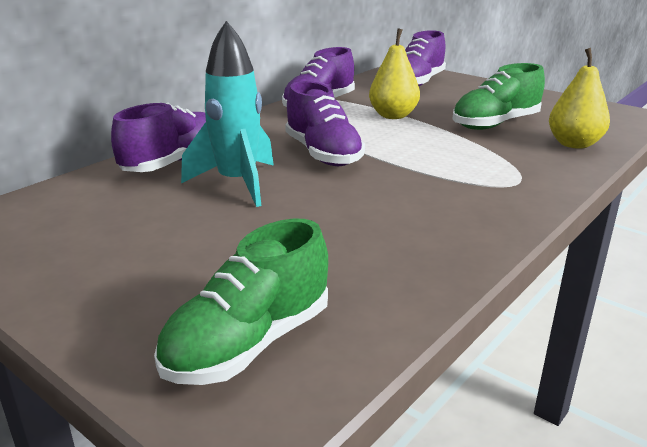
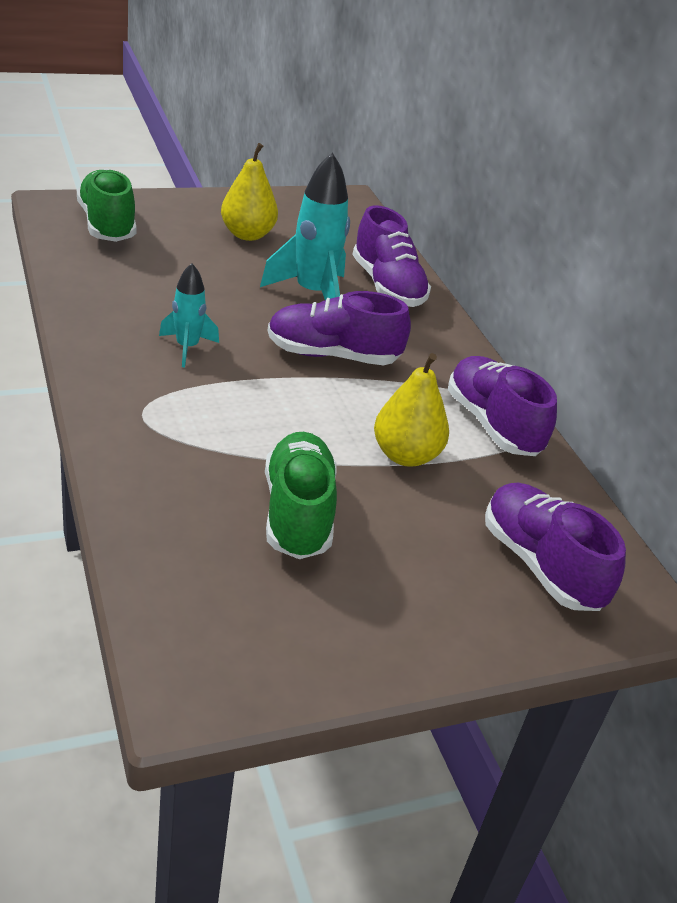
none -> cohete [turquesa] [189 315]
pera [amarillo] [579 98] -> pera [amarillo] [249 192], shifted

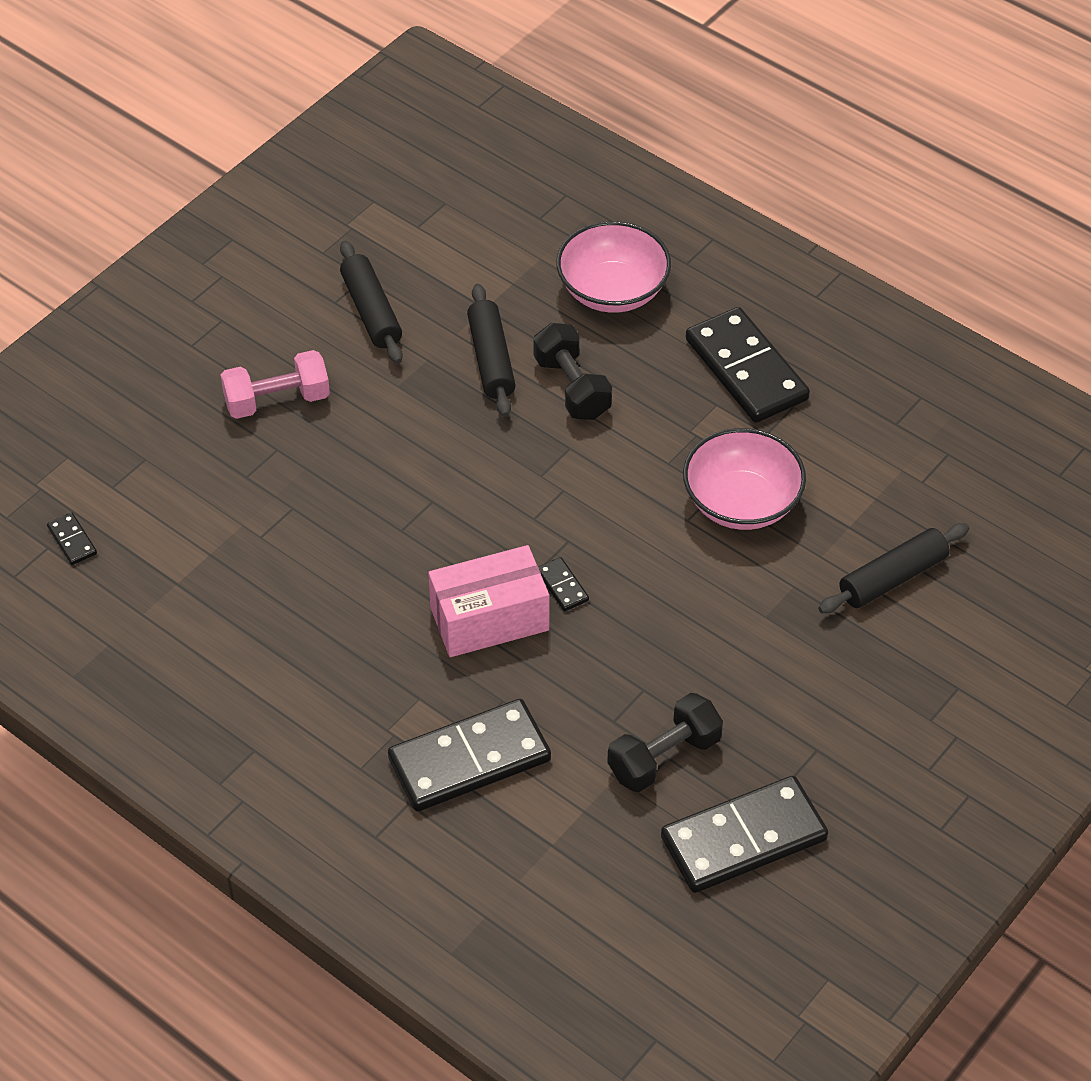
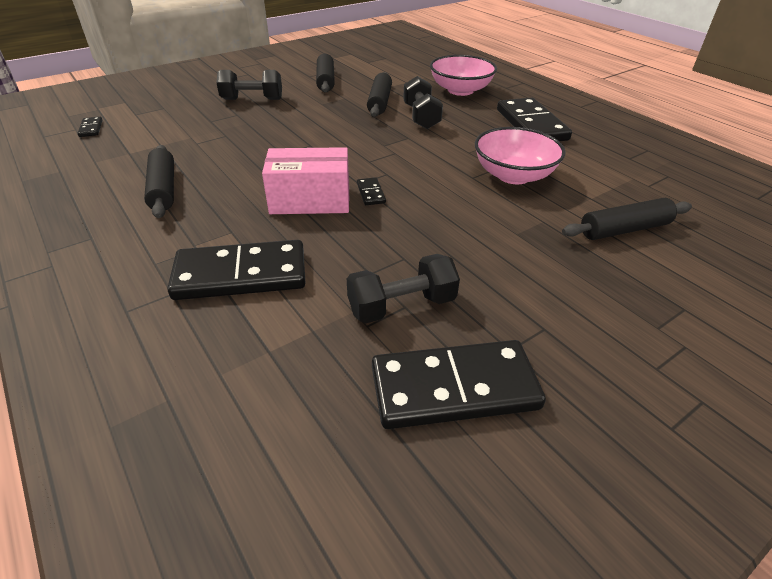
none -> rodillo [negro] [159 181]
mancuerna [rosa] [275 384] -> mancuerna [negro] [249 85]

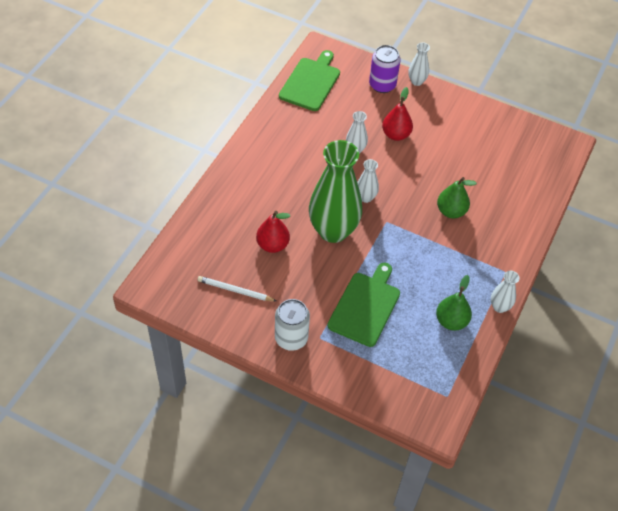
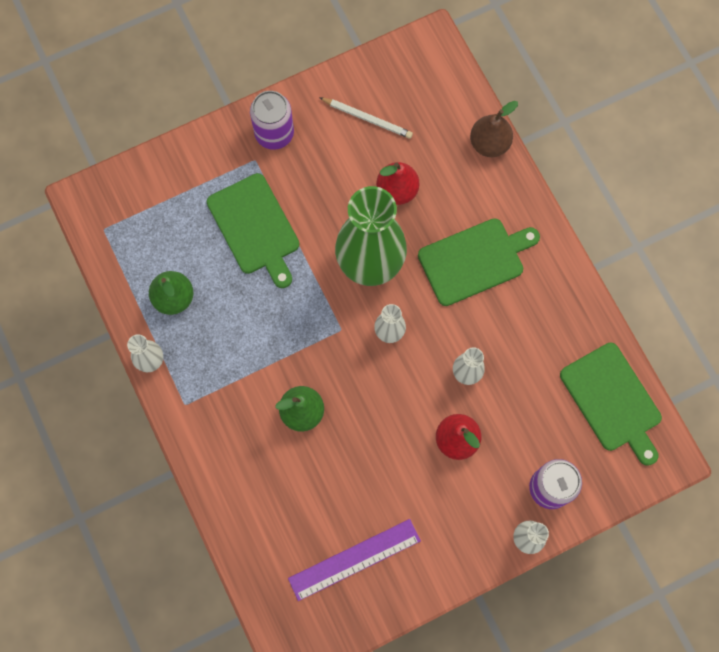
none -> regla [morado] [354 560]
none -> tabla de cortar [verde] [479 262]
none -> pera [marrón] [494 129]
lata [blanco] [292 325] -> lata [morado] [272 120]
lápiz [blanco] [237 288] -> lápiz [blanco] [366 118], 60 degrees clockwise

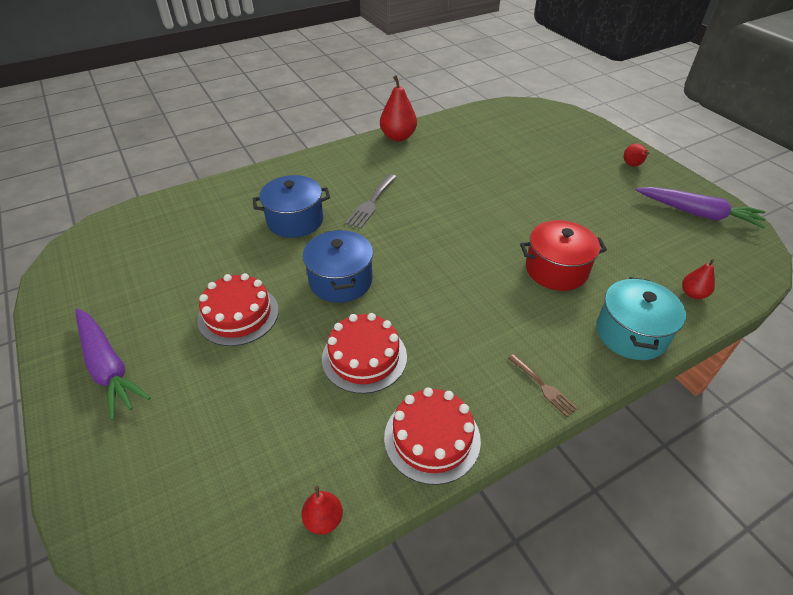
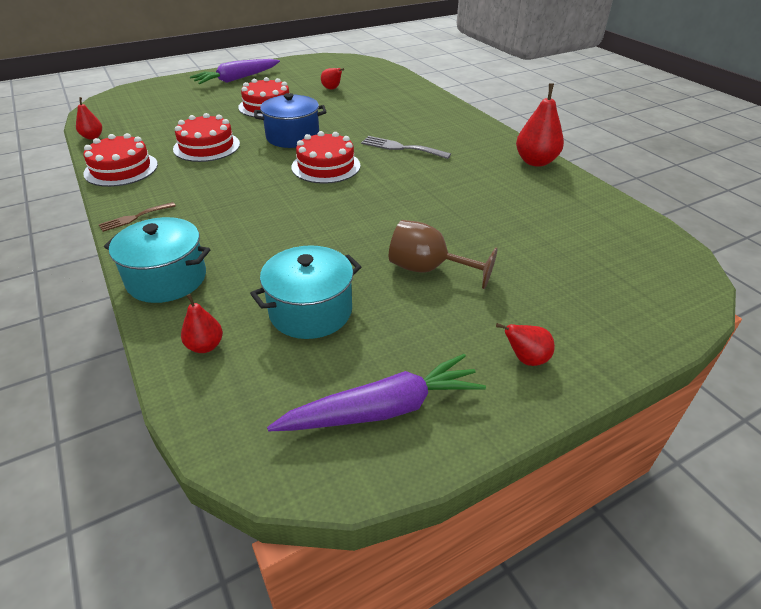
olla [azul] [291 206] -> none
olla [rojo] [563 255] -> none
none -> olla [turquesa] [305 292]
none -> tarta [rojo] [326 157]
none -> pera [rojo] [332 78]
none -> copa [marrón] [443 254]
zanahoria [morado] [701 208] -> zanahoria [morado] [376 392], 135 degrees counterclockwise

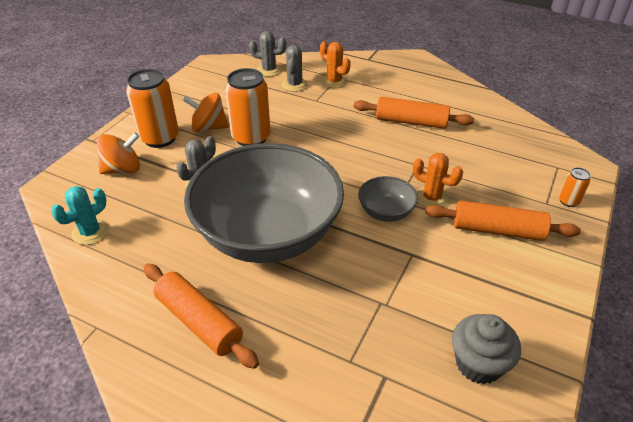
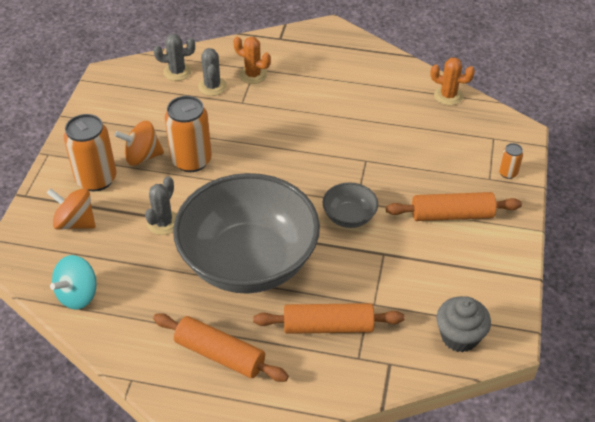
rodillo [naranja] [414 113] -> rodillo [naranja] [329 318], shifted
cactus [naranja] [438 180] -> cactus [naranja] [452 81], shifted
cactus [turquesa] [80 215] -> peonza [turquesa] [73 282]
peonza [naranja] [118 153] -> peonza [naranja] [71 209], 120 degrees counterclockwise

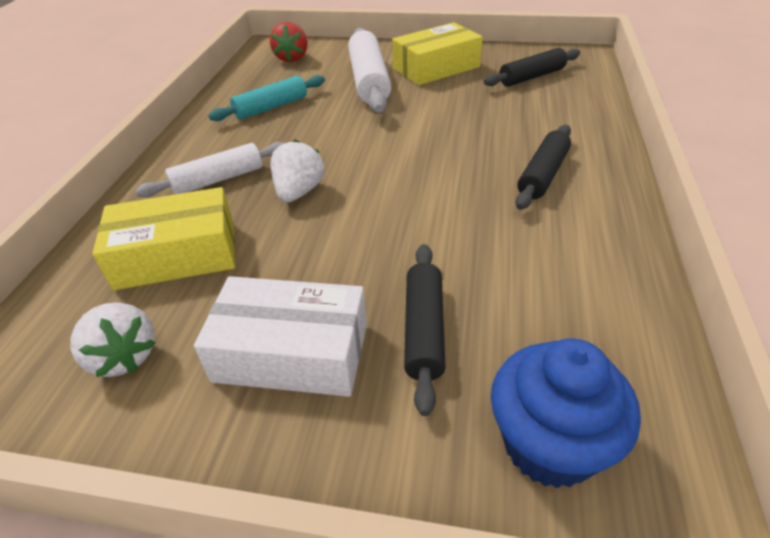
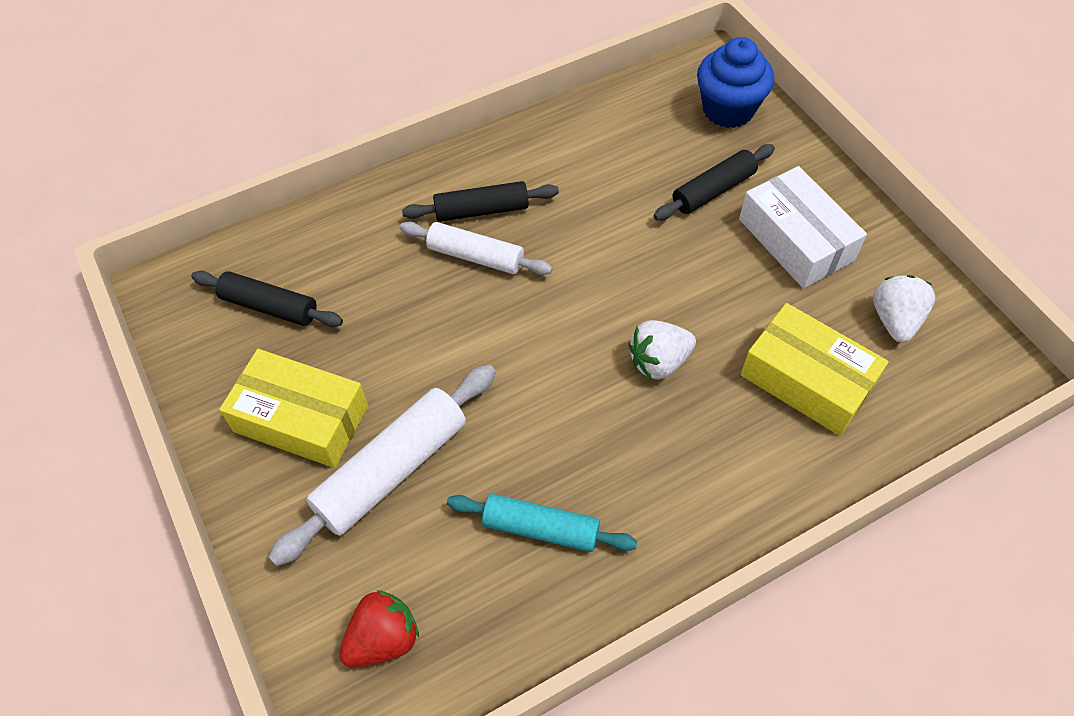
rodillo [blanco] [210 170] -> rodillo [blanco] [476 248], shifted

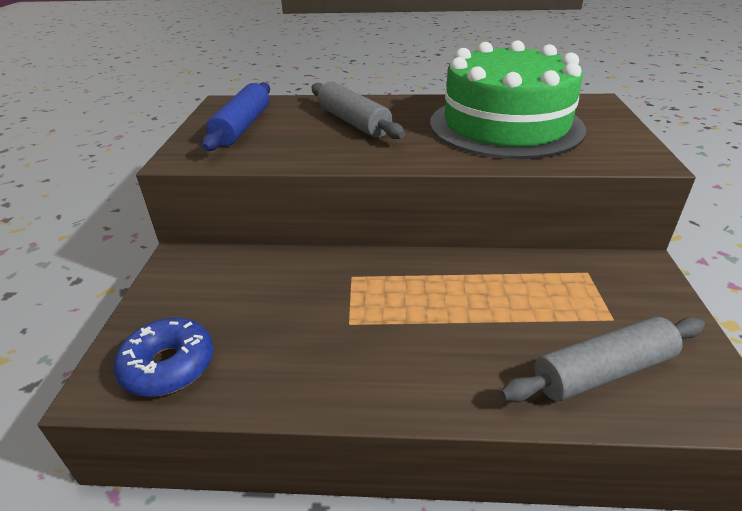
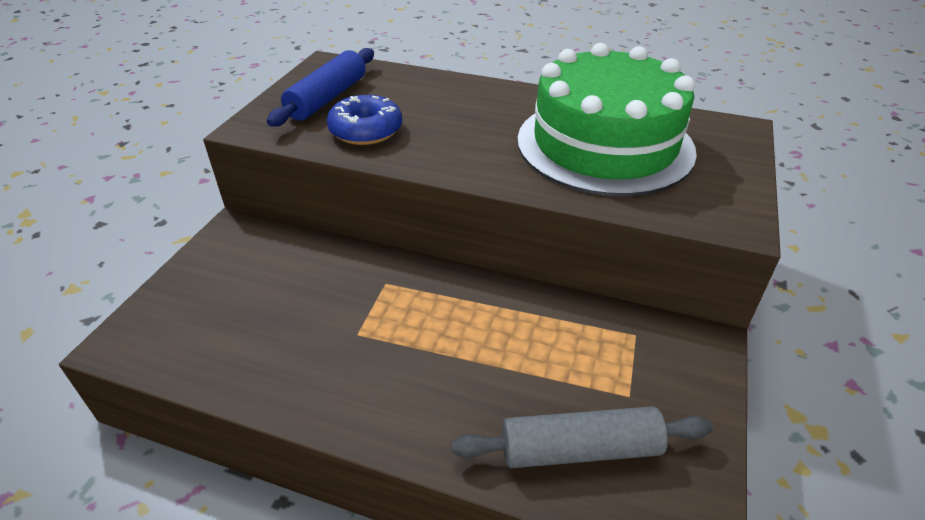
rodillo [gris] [358 110] -> none
rosquilla [azul] [164 357] -> rosquilla [azul] [364 120], shifted

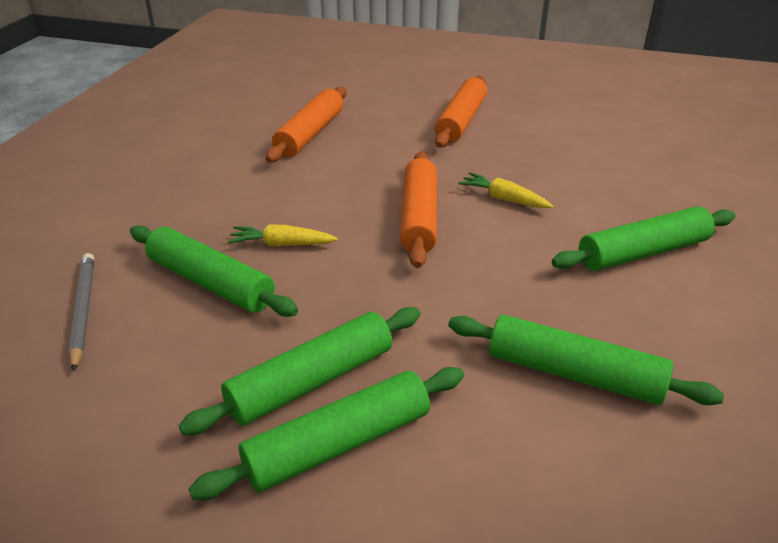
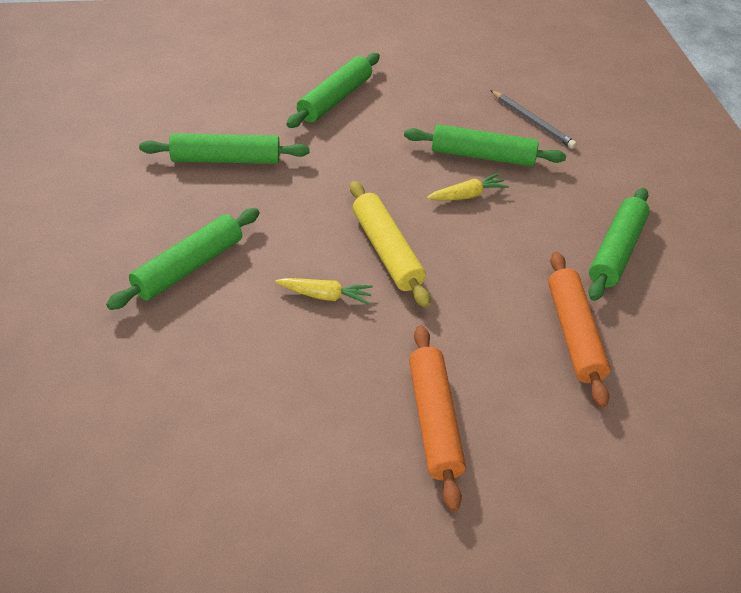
rodillo [verde] [299 371] -> rodillo [verde] [619 244], shifted
rodillo [naranja] [418 210] -> rodillo [amarillo] [390 244]

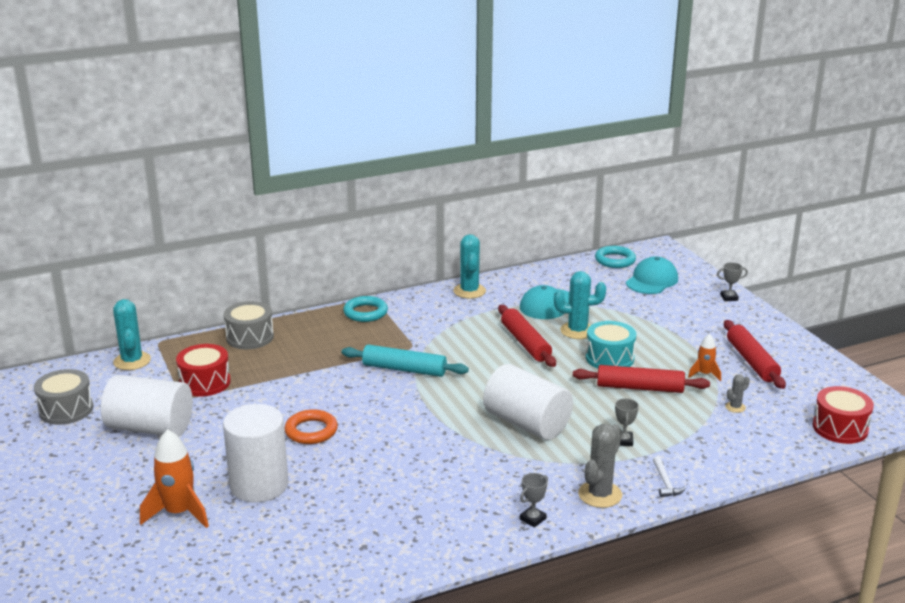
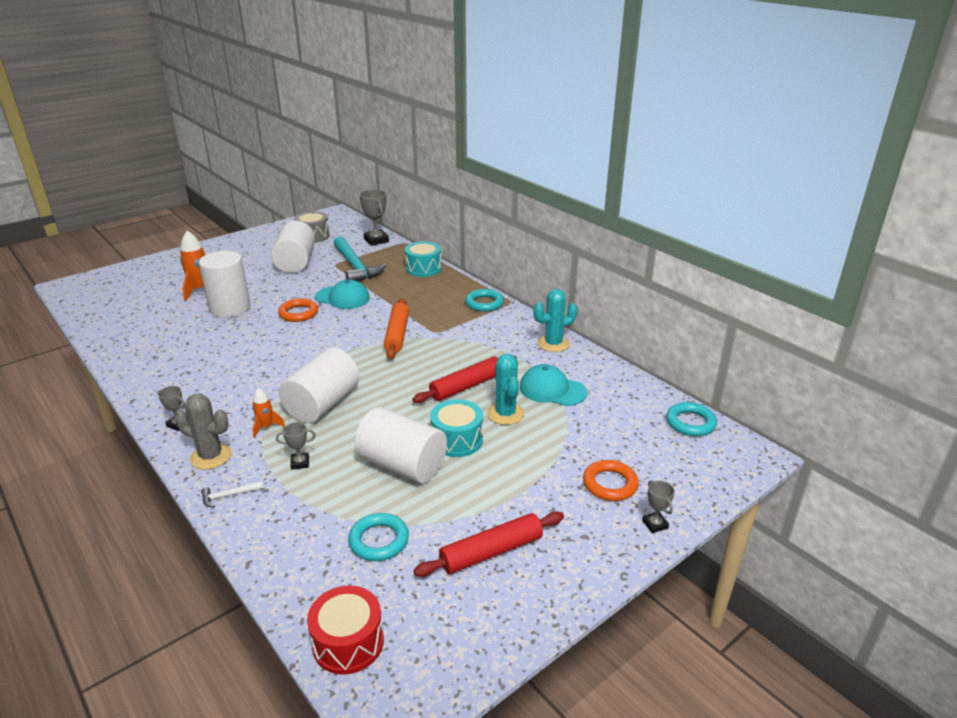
none -> anillo [naranja] [611 480]
gorra [turquesa] [652 275] -> gorra [turquesa] [342 294], shifted
cohete [naranja] [704 357] -> cohete [naranja] [268 413], shifted
cactus [turquesa] [132 334] -> trofeo [gris] [374 217]
tambor [rojo] [203 370] -> martillo [turquesa] [359 258]
rodillo [rojo] [641 379] -> cilindro [blanco] [400 445]
cactus [gris] [737 393] -> anillo [turquesa] [378 537]
tambor [gris] [249 325] -> tambor [turquesa] [423 259]
rodillo [turquesa] [405 361] -> rodillo [naranja] [396 328]

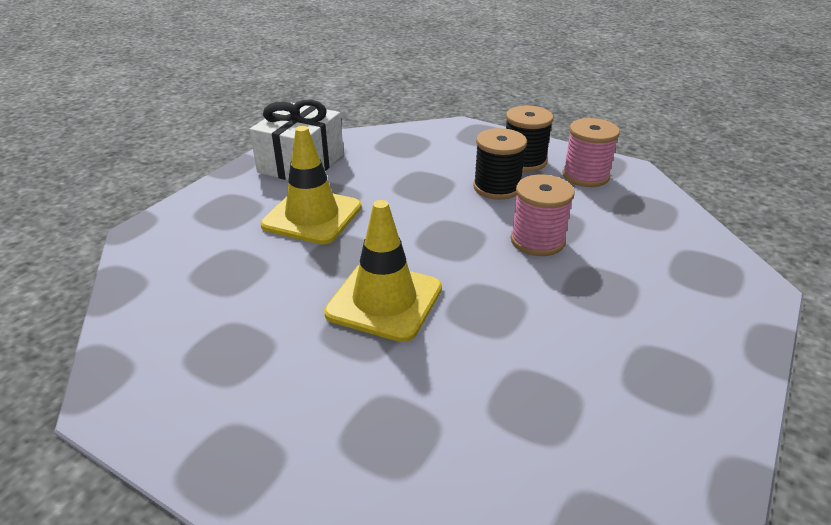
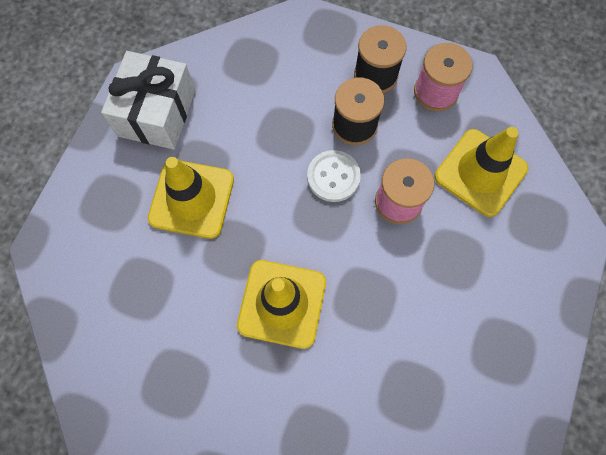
none -> botón [blanco] [334 176]
none -> cono de tráfico [amarillo] [481 172]

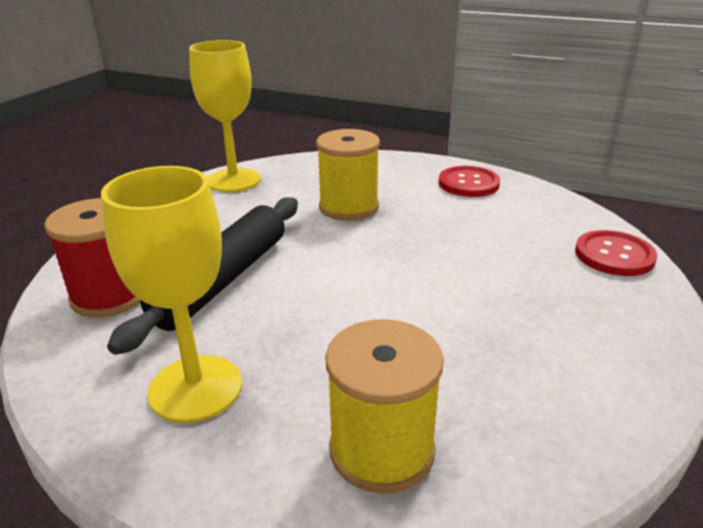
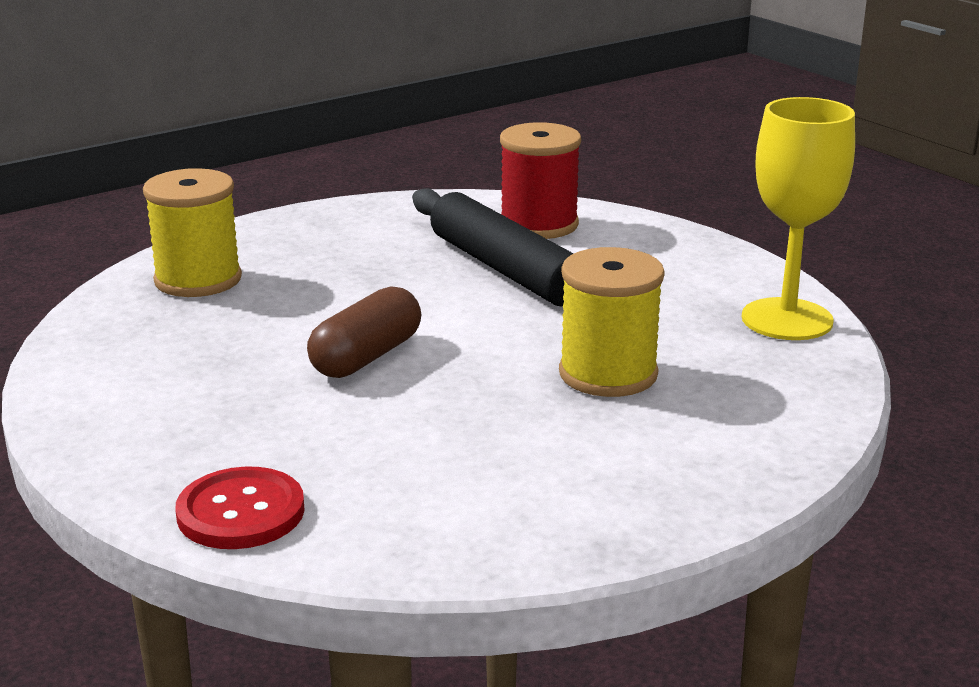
copa [amarillo] [171 294] -> none
botón [rojo] [469 181] -> none
none -> cápsula [marrón] [364 332]

